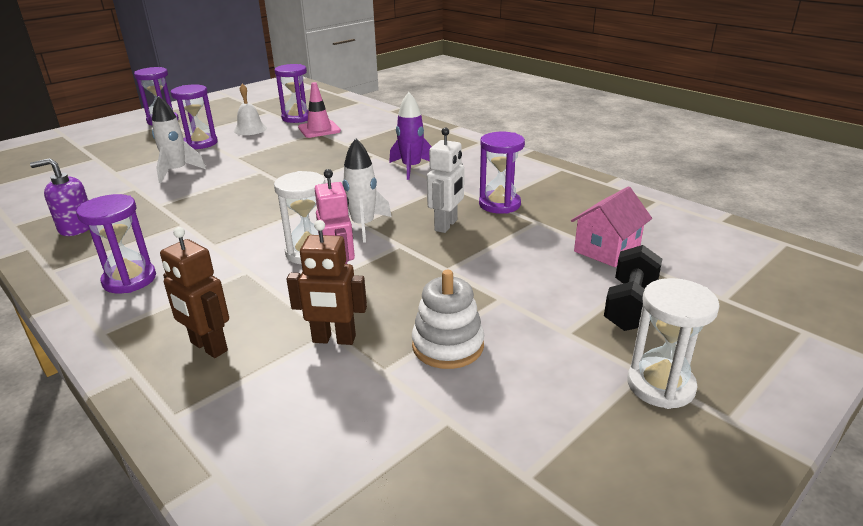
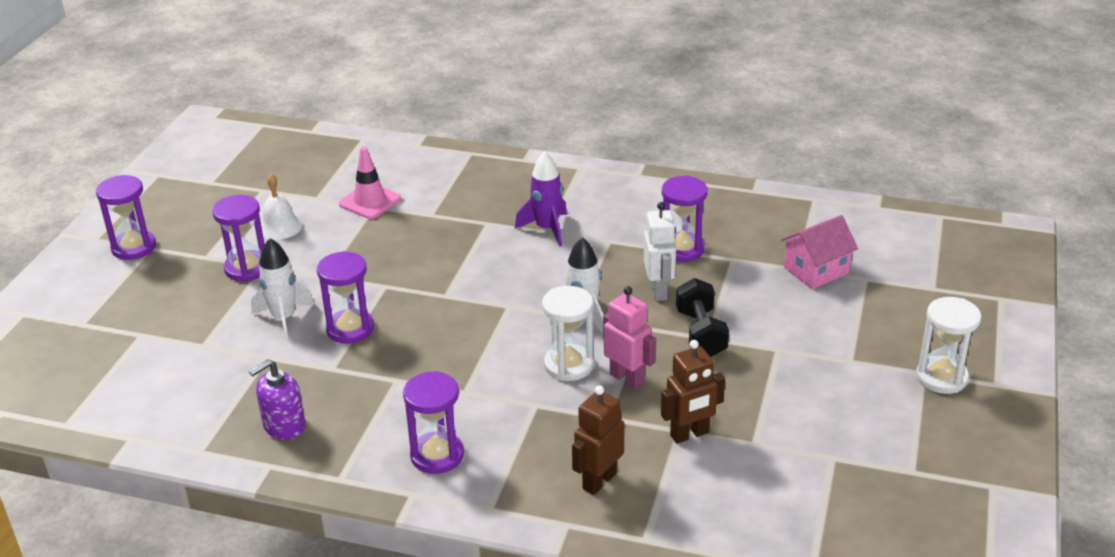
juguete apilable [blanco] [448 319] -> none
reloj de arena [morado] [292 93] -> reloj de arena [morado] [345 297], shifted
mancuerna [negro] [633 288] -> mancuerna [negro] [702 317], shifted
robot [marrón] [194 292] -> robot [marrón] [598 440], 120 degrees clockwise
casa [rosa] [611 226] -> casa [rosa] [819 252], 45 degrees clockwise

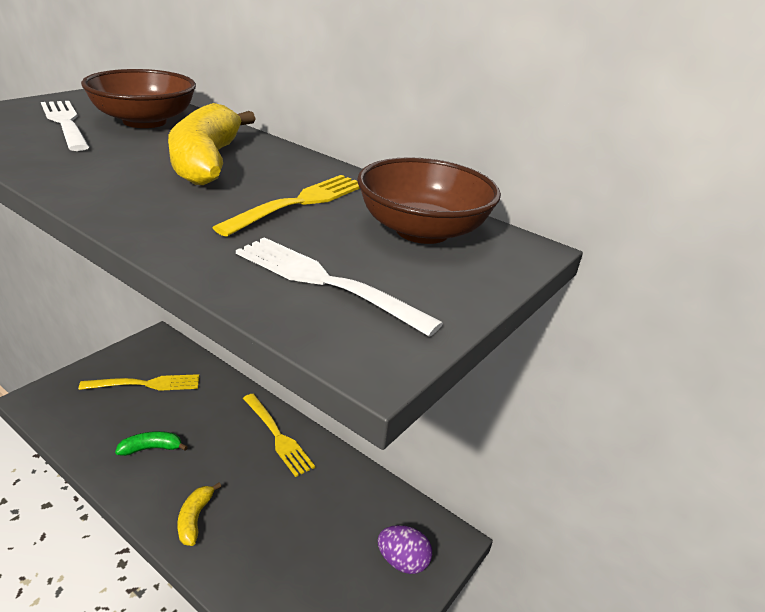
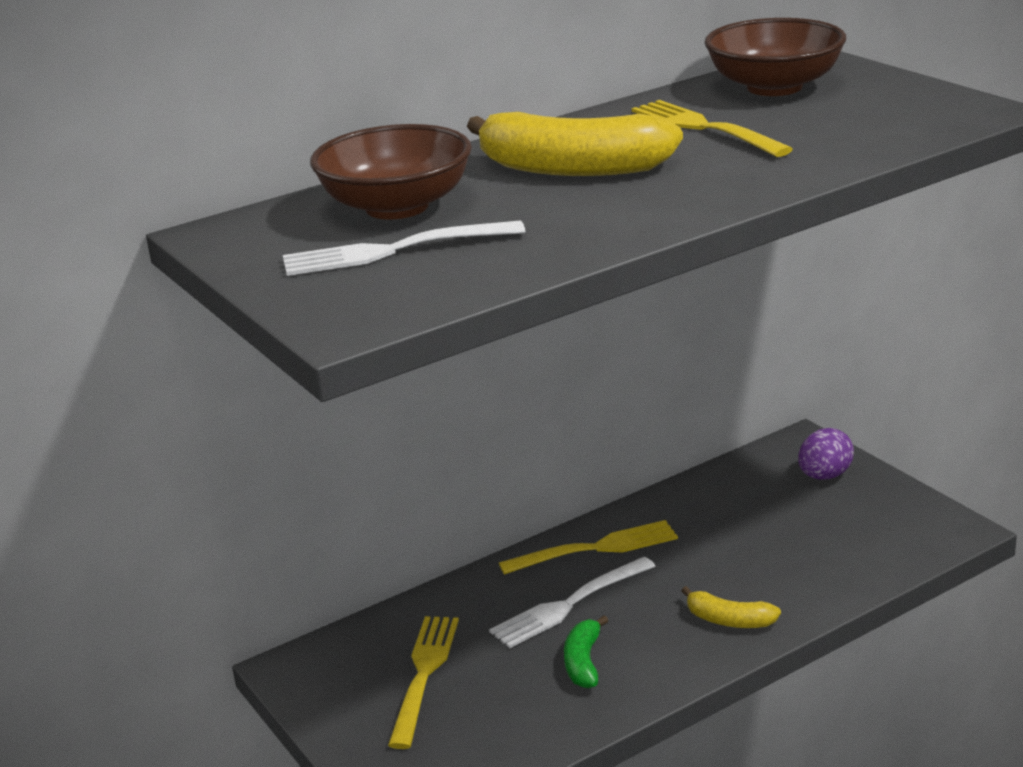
tenedor [blanco] [339 287] -> tenedor [blanco] [572 602], shifted

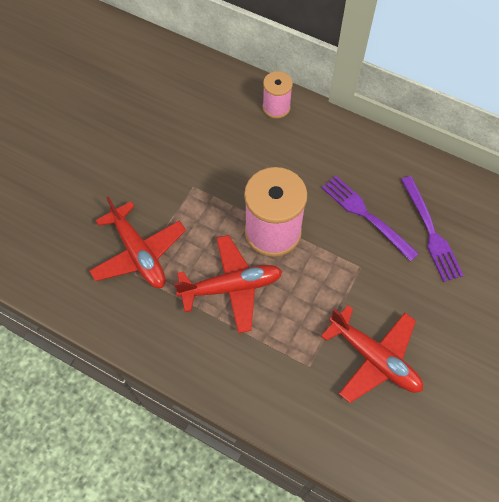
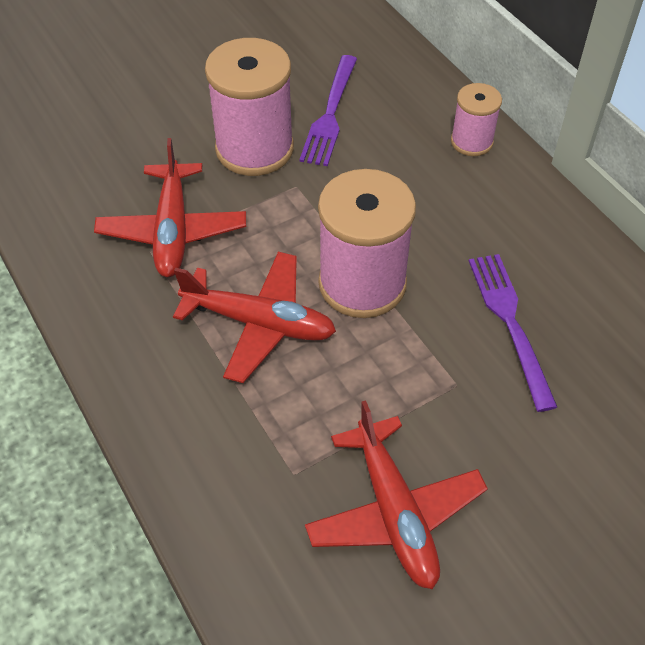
none -> carrete [rosa] [249 107]
tenedor [morado] [432 229] -> tenedor [morado] [328 110], shifted

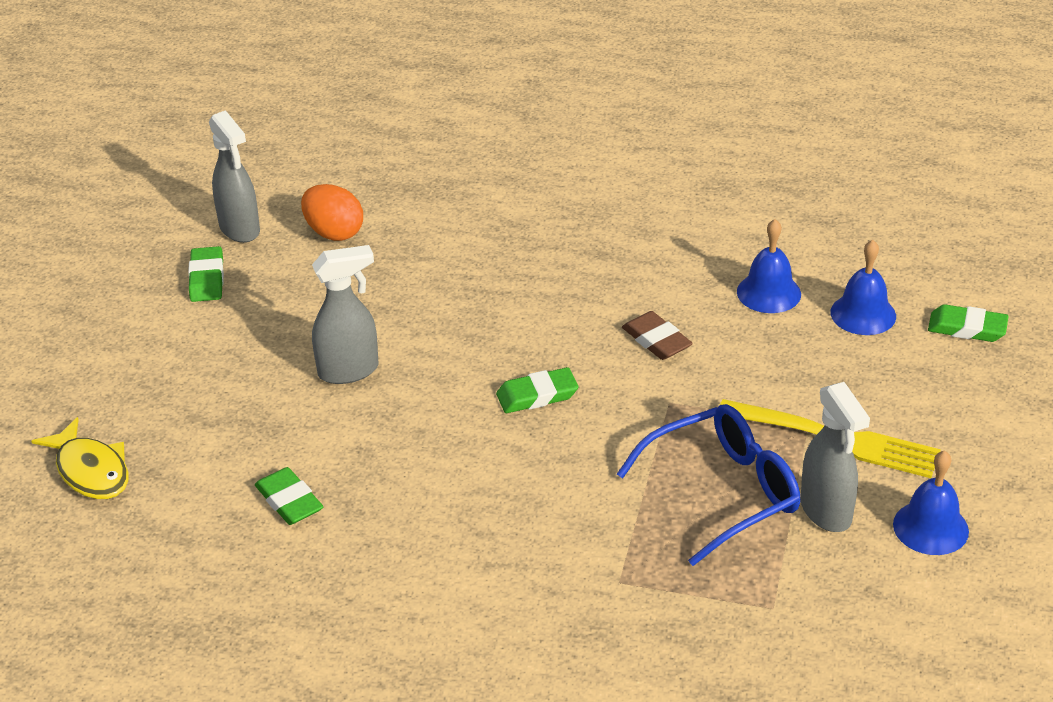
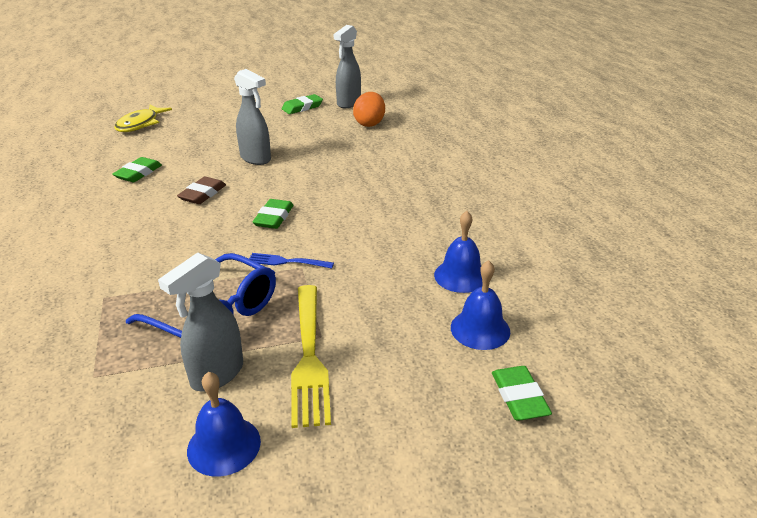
none -> tenedor [azul] [291 261]
goma de borrar [marrón] [657 335] -> goma de borrar [marrón] [201 190], shifted
goma de borrar [verde] [537 390] -> goma de borrar [verde] [273 214], 60 degrees clockwise

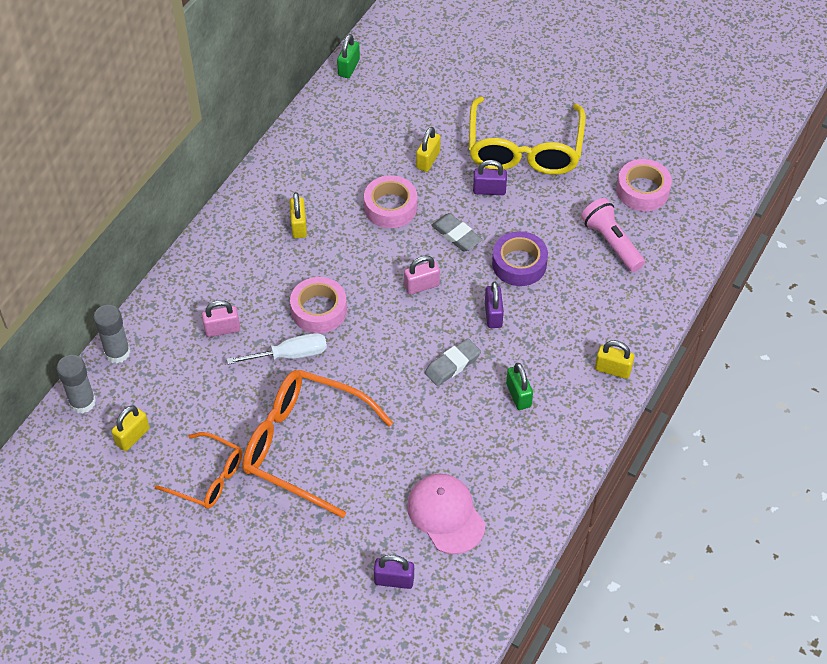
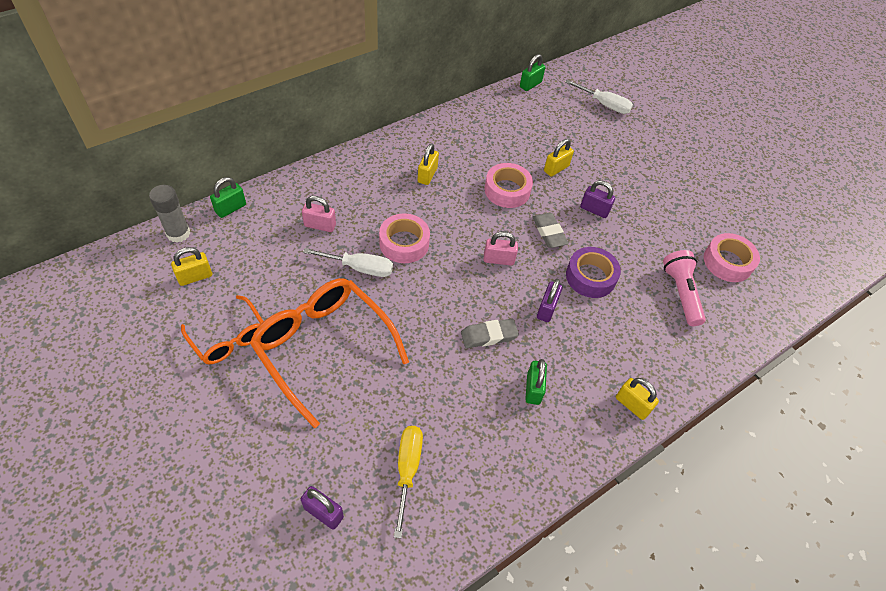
gafas [amarillo] [527 136] -> none
none -> destornillador [blanco] [599 97]
barra de pegamento [gris] [111 334] -> candado [verde] [228 197]
gorra [rosa] [446 514] -> destornillador [amarillo] [408 482]

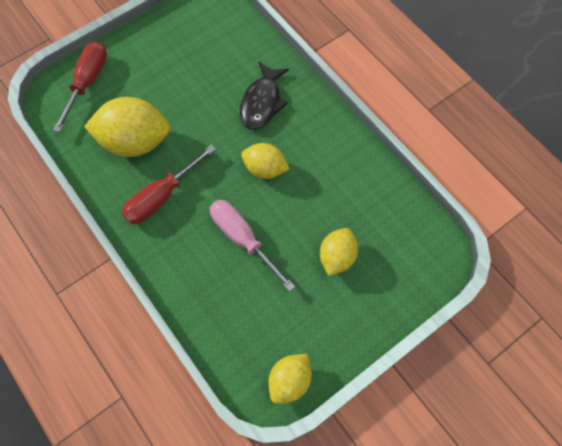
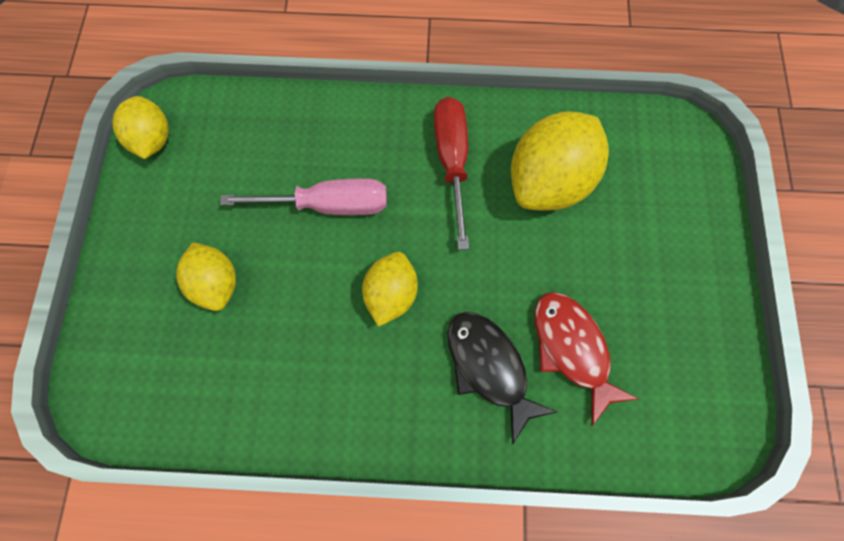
destornillador [rojo] [80 87] -> none
none -> pez [rojo] [586 359]
limón [amarillo] [265 161] -> limón [amarillo] [390 289], 45 degrees counterclockwise

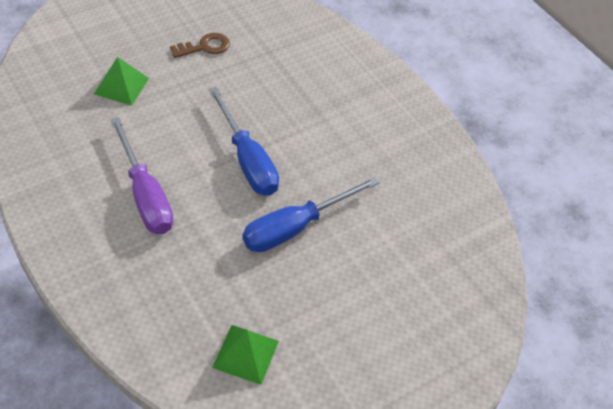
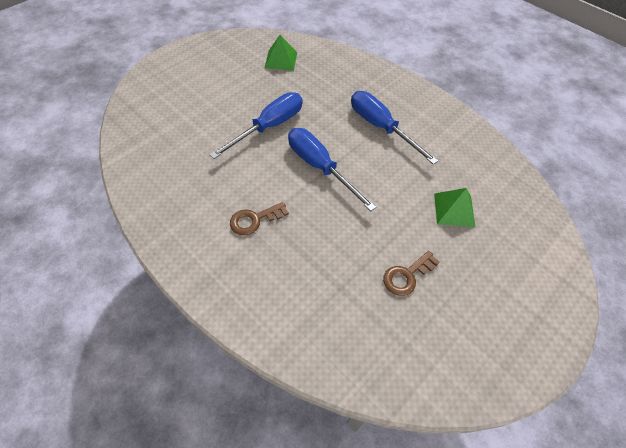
none -> llave [marrón] [259 218]
destornillador [morado] [142 175] -> destornillador [azul] [394 128]

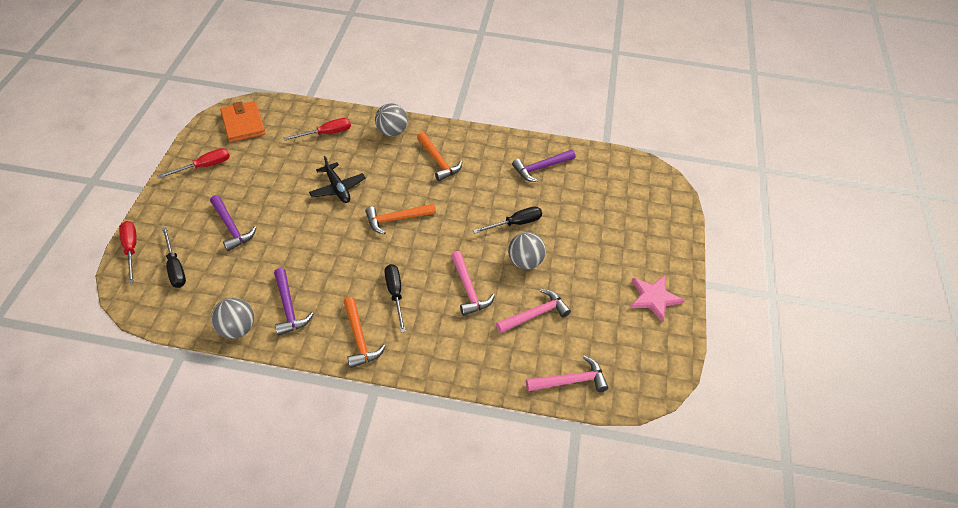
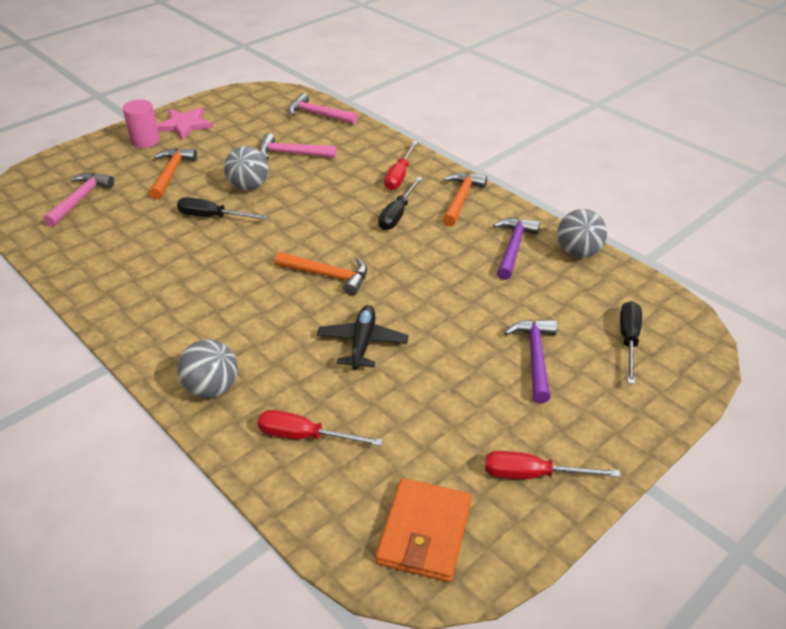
martillo [morado] [543 166] -> none
none -> cilindro [rosa] [141 124]
destornillador [rojo] [128 252] -> destornillador [rojo] [401 165], shifted
martillo [naranja] [439 156] -> martillo [naranja] [173 173], shifted
martillo [rosa] [473 283] -> martillo [rosa] [78 200], shifted

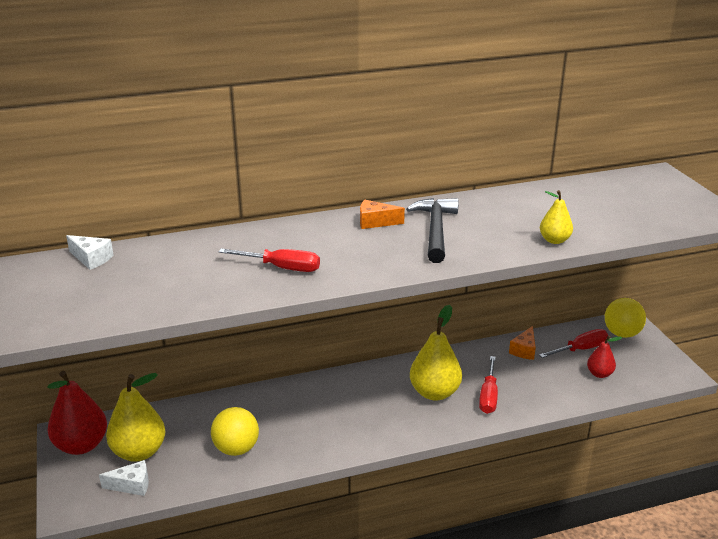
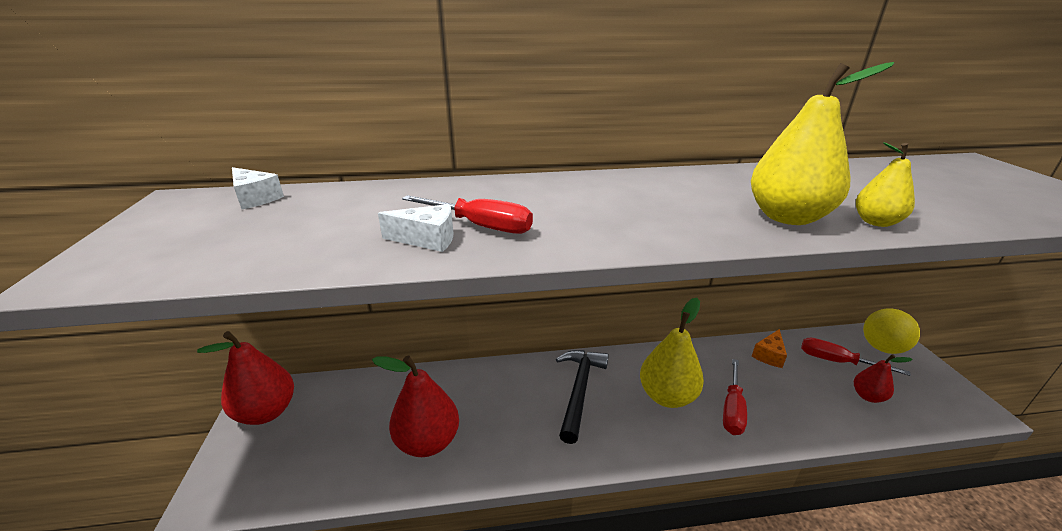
queso [naranja] [382 214] -> none
queso [blanco] [124 478] -> queso [blanco] [416 228], shifted
pera [amarillo] [135 417] -> pera [amarillo] [822 143], shifted
martillo [negro] [432 230] -> martillo [negro] [582 397], shifted
pelota [amarillo] [235 431] -> pera [rojo] [415 406]
destornillador [rojo] [573 343] -> destornillador [rojo] [856 357], 135 degrees counterclockwise

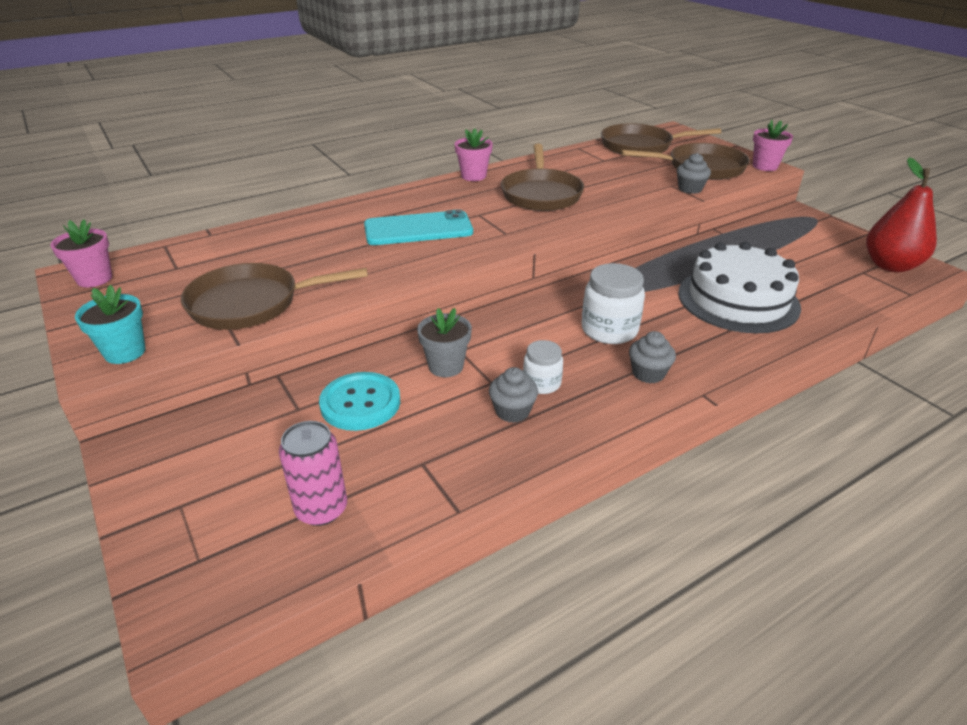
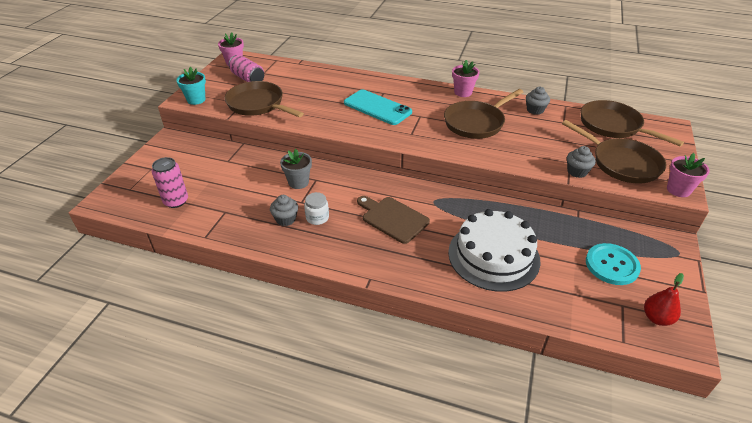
none -> lata [rosa] [246 68]
botón [turquesa] [359 401] -> botón [turquesa] [613 264], shifted
magdalena [gris] [652 357] -> magdalena [gris] [538 101], shifted
tarro [blanco] [613 303] -> tabla de cortar [marrón] [393 220]
pera [rojo] [901 214] -> pera [rojo] [664 299], x0.58

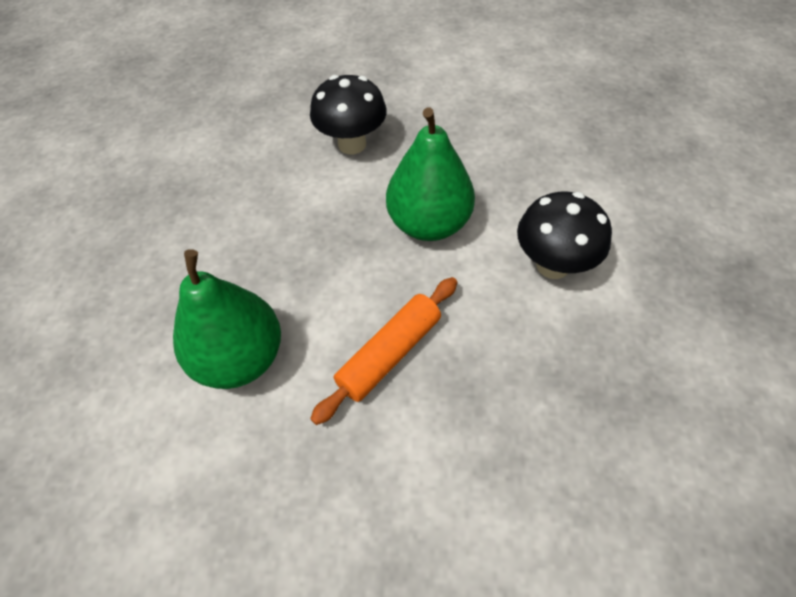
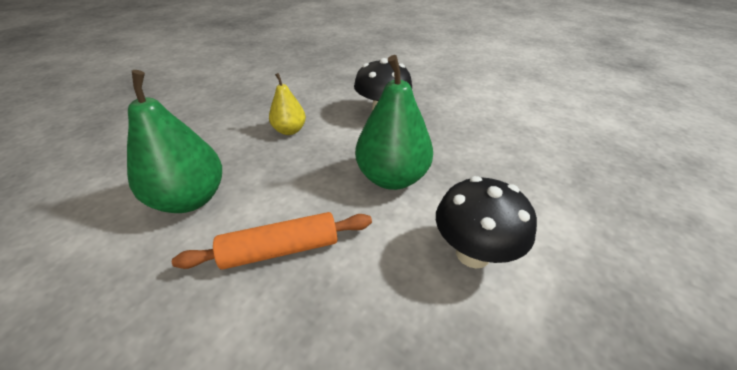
none -> pera [amarillo] [287 104]

